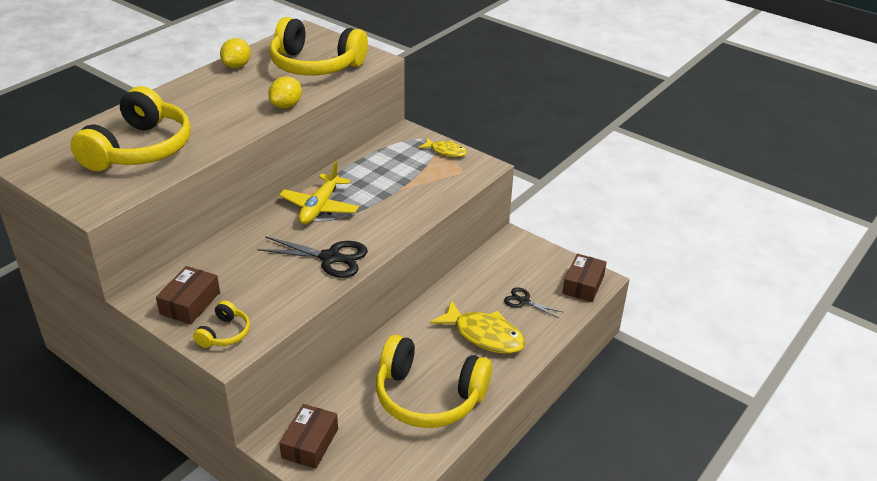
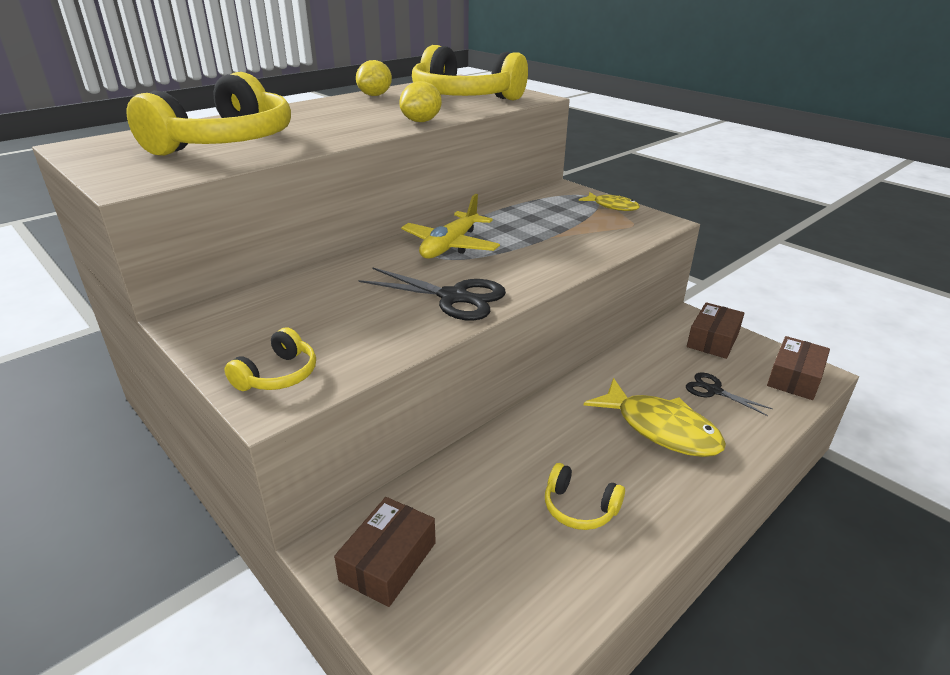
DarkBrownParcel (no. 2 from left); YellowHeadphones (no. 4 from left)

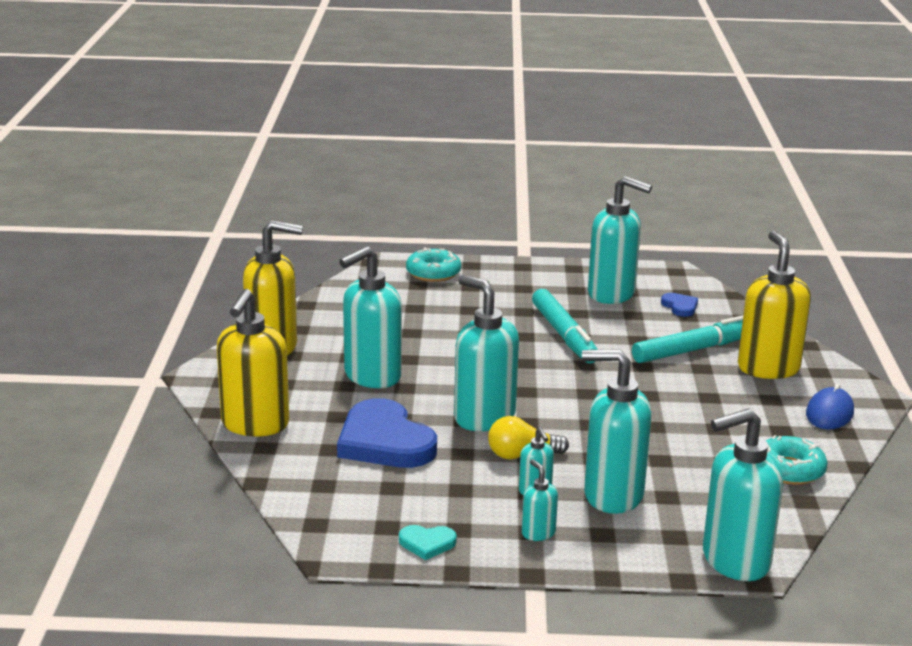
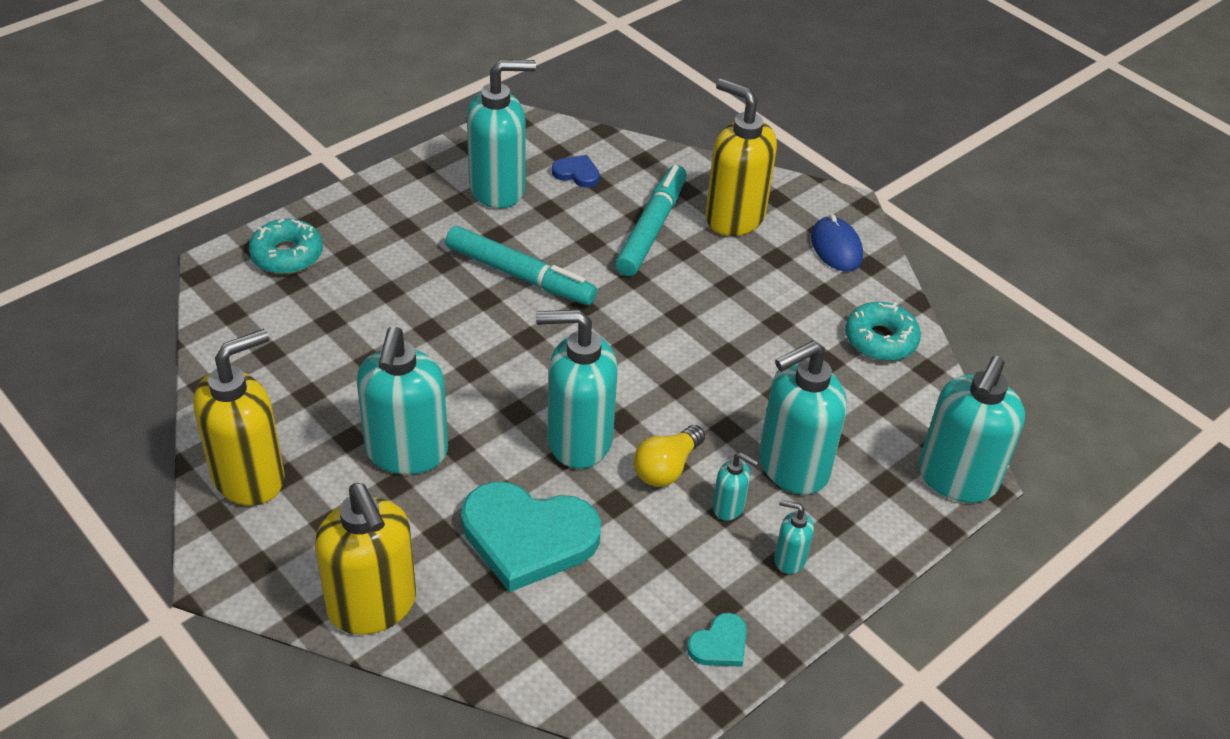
AquaHeart (no. 1 from left)

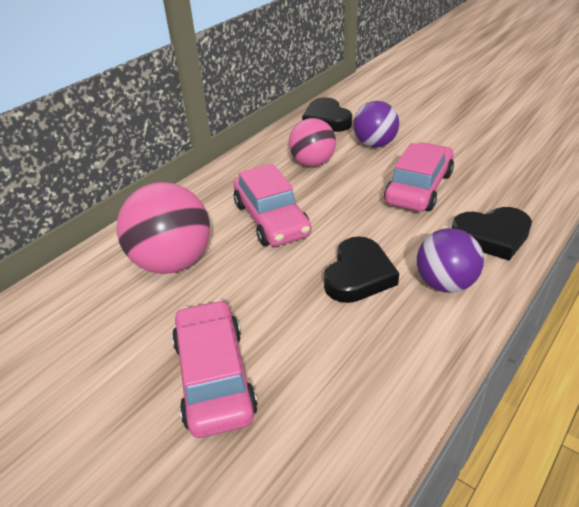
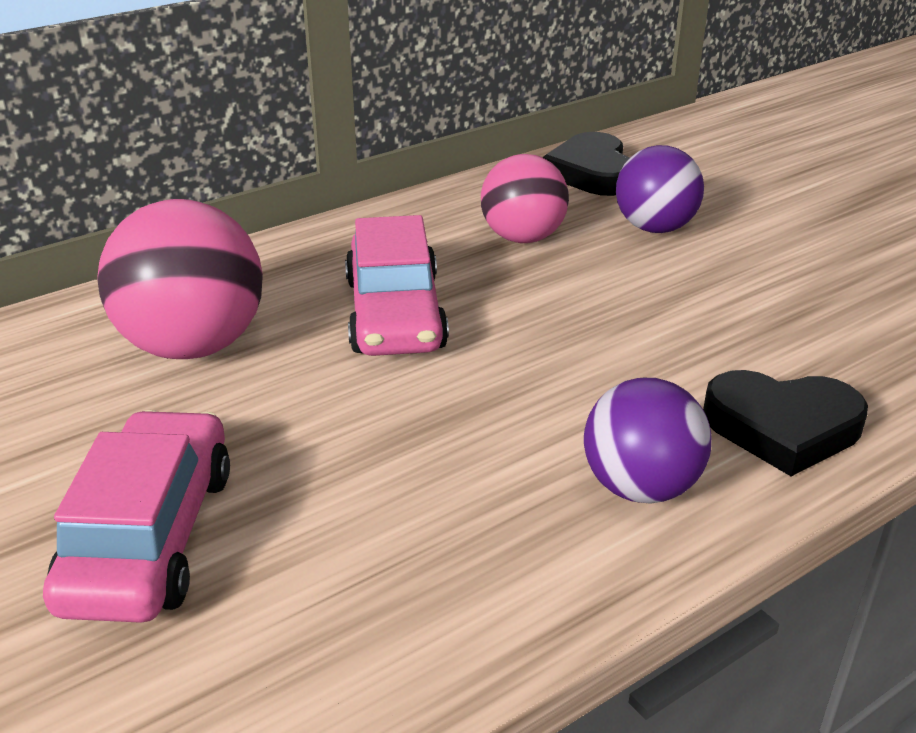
PinkToyCar (no. 3 from left in the first image); EbonyHeart (no. 2 from left in the first image)

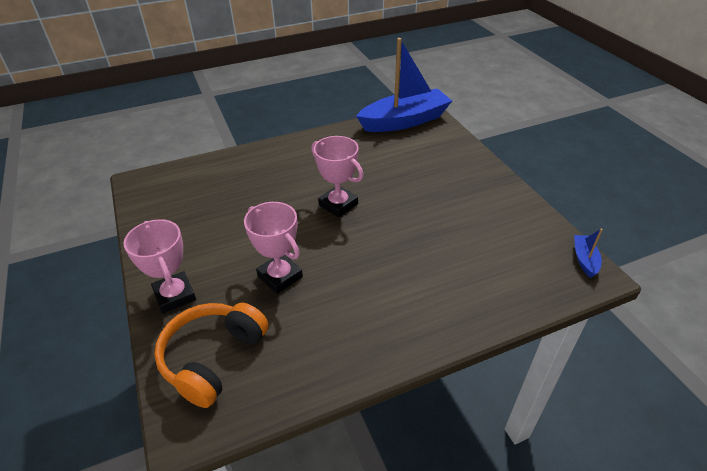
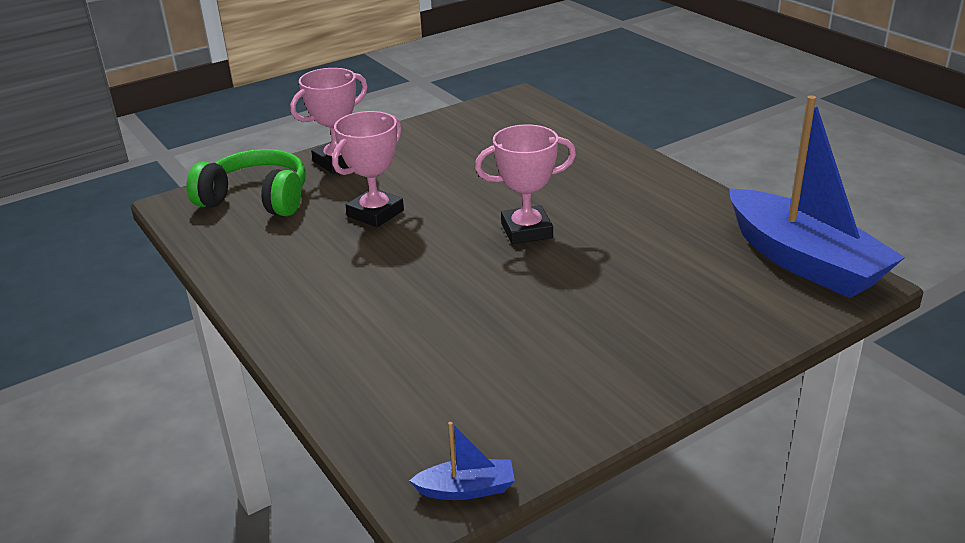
PinkTrophy (no. 3 from left); EmeraldHeadphones

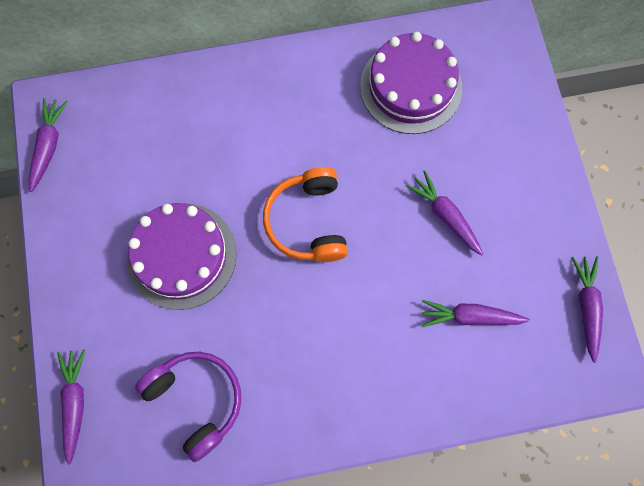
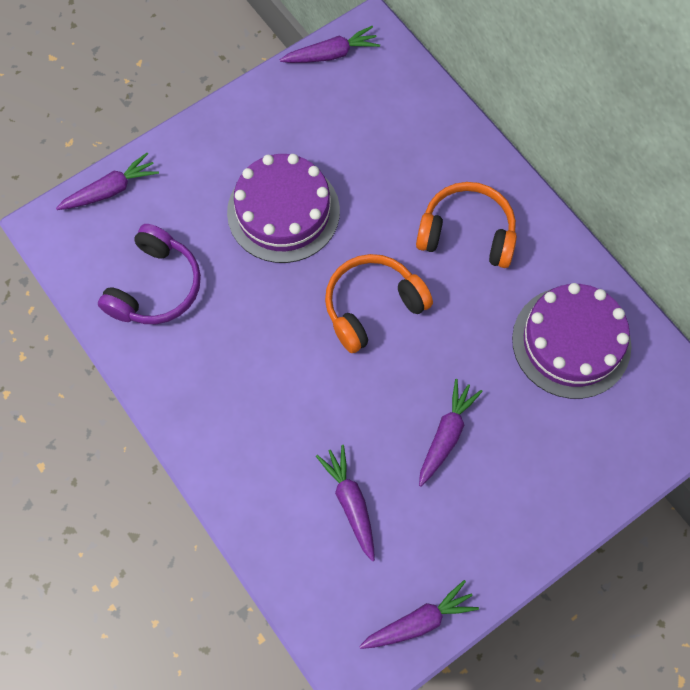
BrightOrangeHeadphones (no. 2 from left)

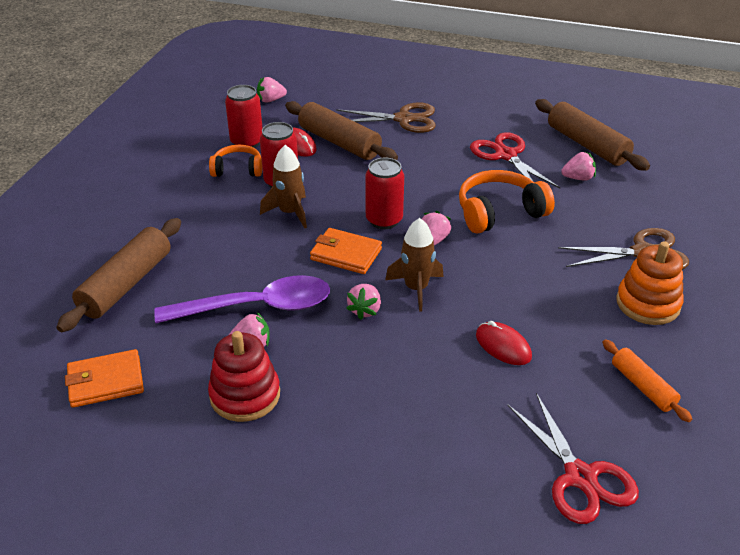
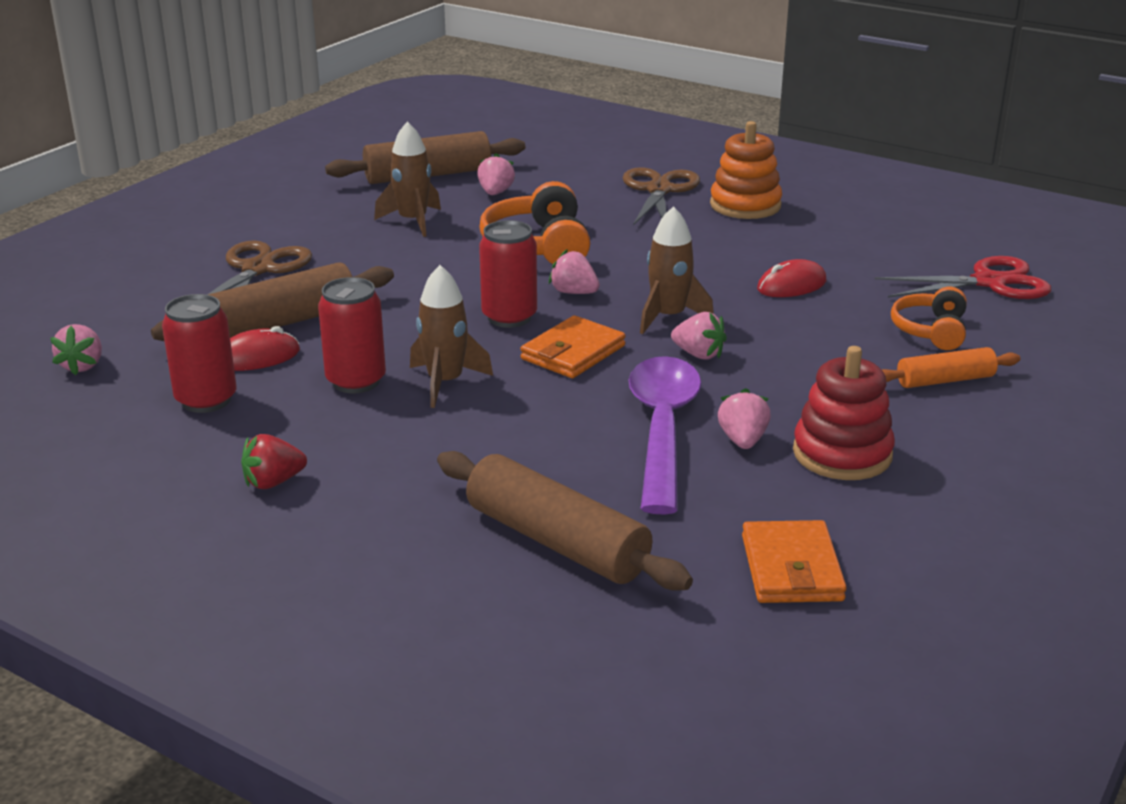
DarkBrownToyRocket (no. 1 from left); BrightOrangeHeadphones (no. 2 from left); BrightOrangeRollingPin; RedStrawberry

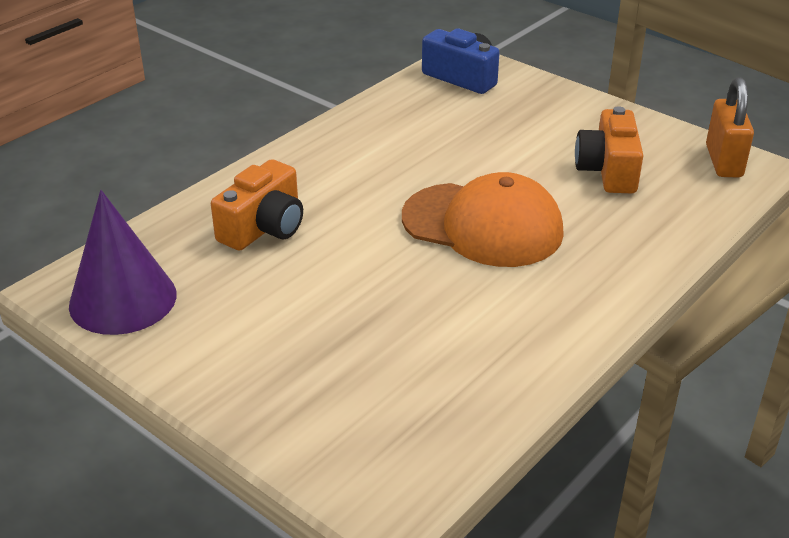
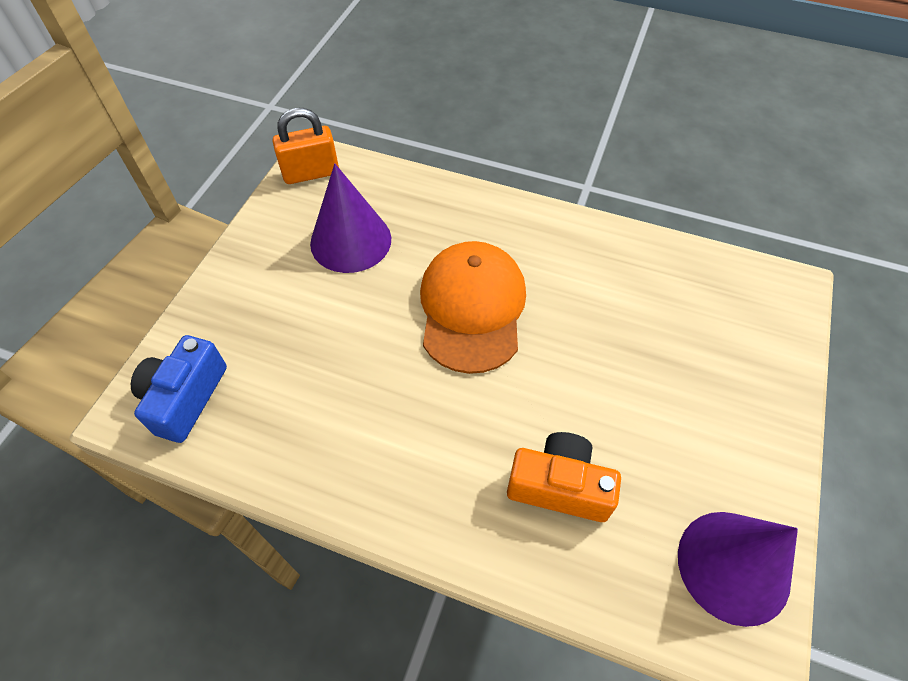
RoyalPurpleCone (no. 1 from left)

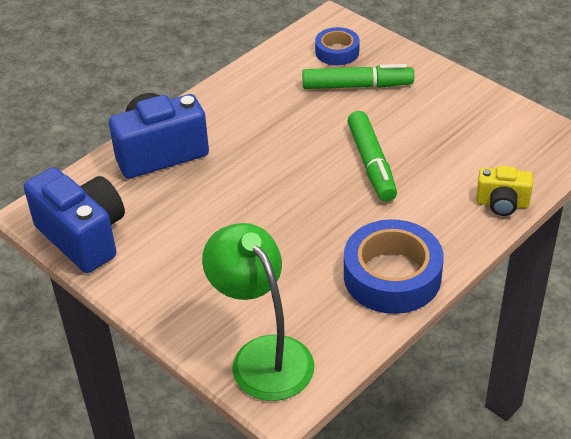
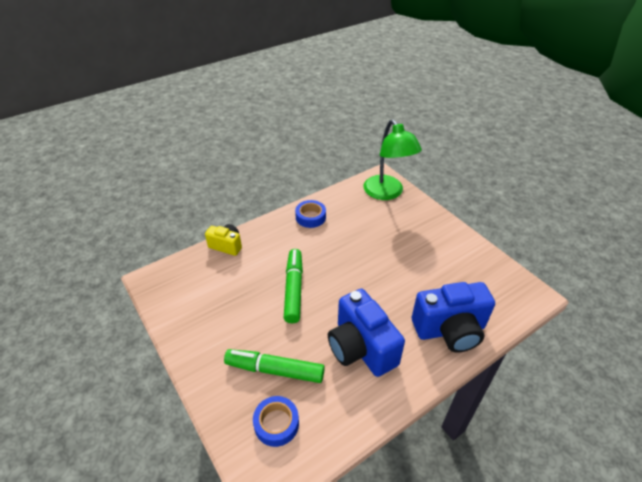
RoyalBluePhotoCamera (no. 1 from left); RoyalBlueTape (no. 2 from left)

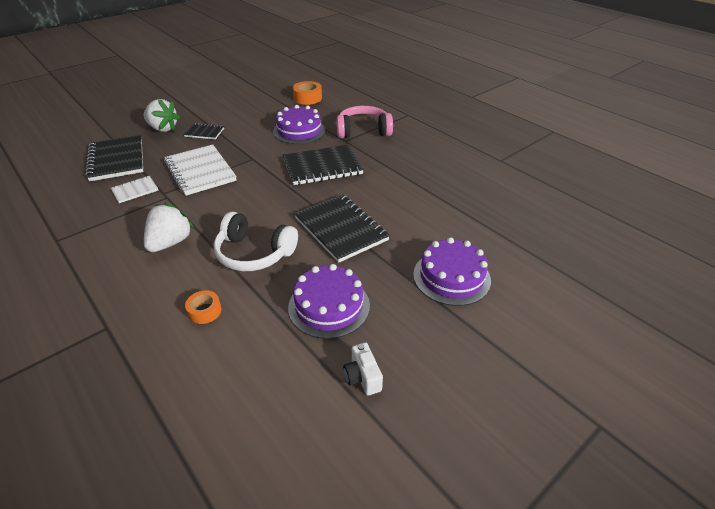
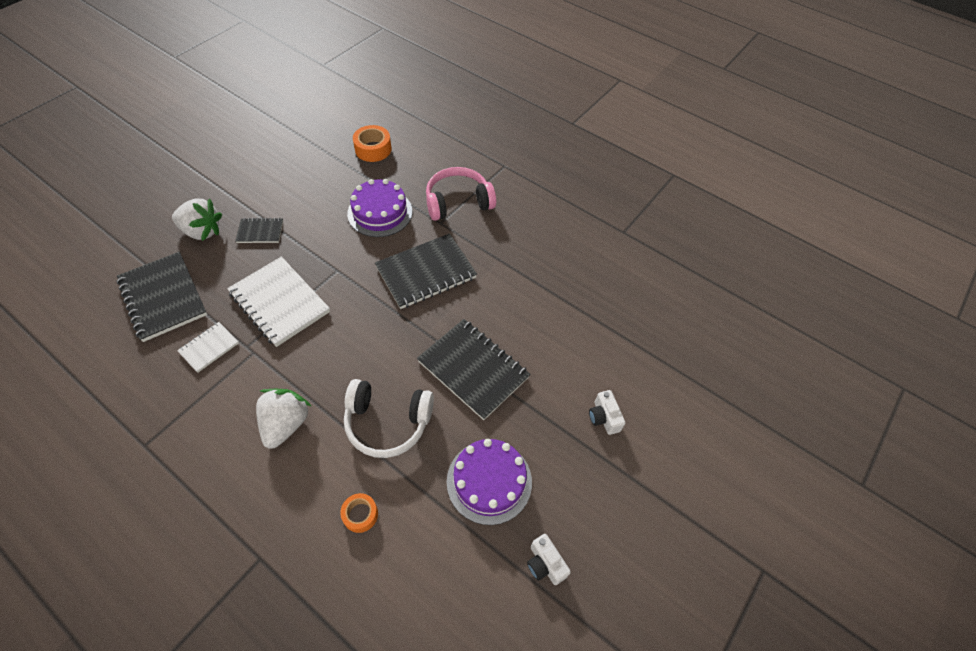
WhitePhotoCamera (no. 2 from left)

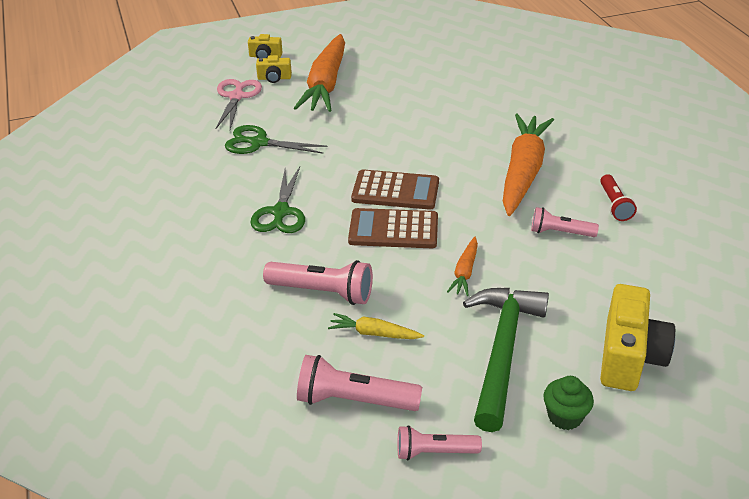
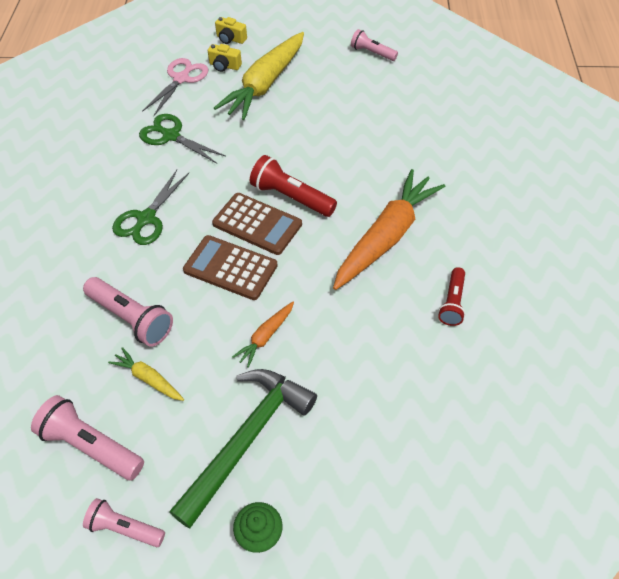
YellowToyCarrot (no. 2 from left); PinkTorch (no. 4 from left); YellowPhotoCamera (no. 3 from left in the first image); RedTorch (no. 1 from left)

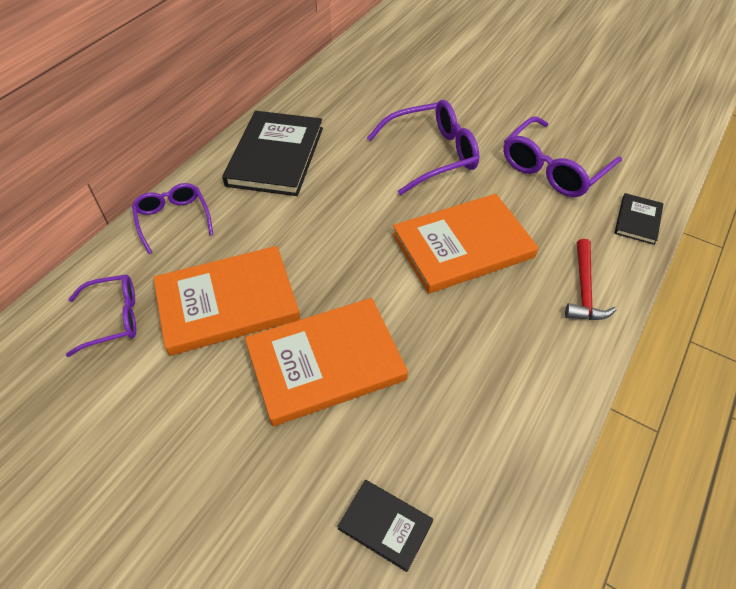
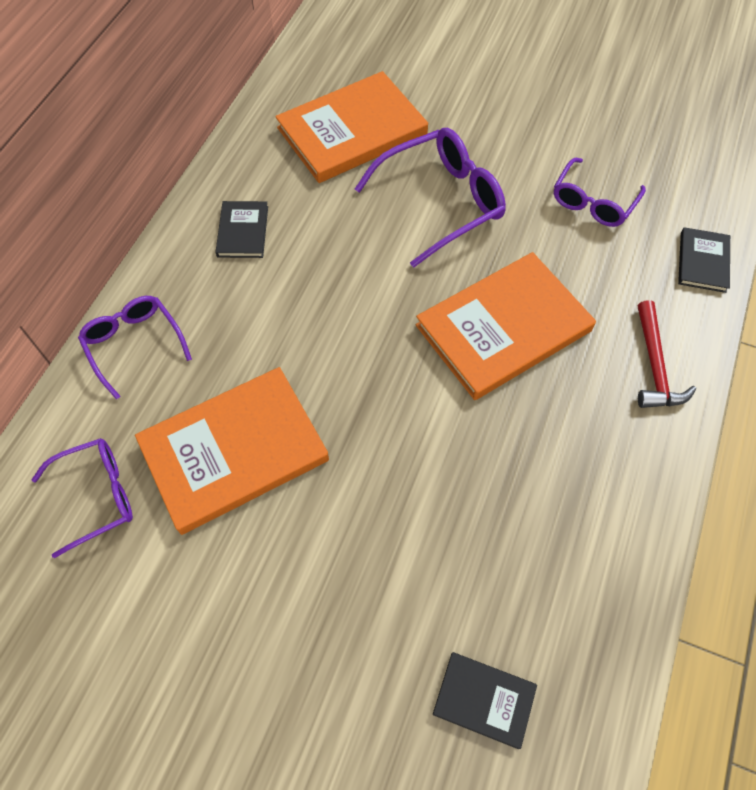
EbonyHardback (no. 1 from left); RoyalPurpleGlasses (no. 4 from left); BrightOrangeHardback (no. 2 from left)

